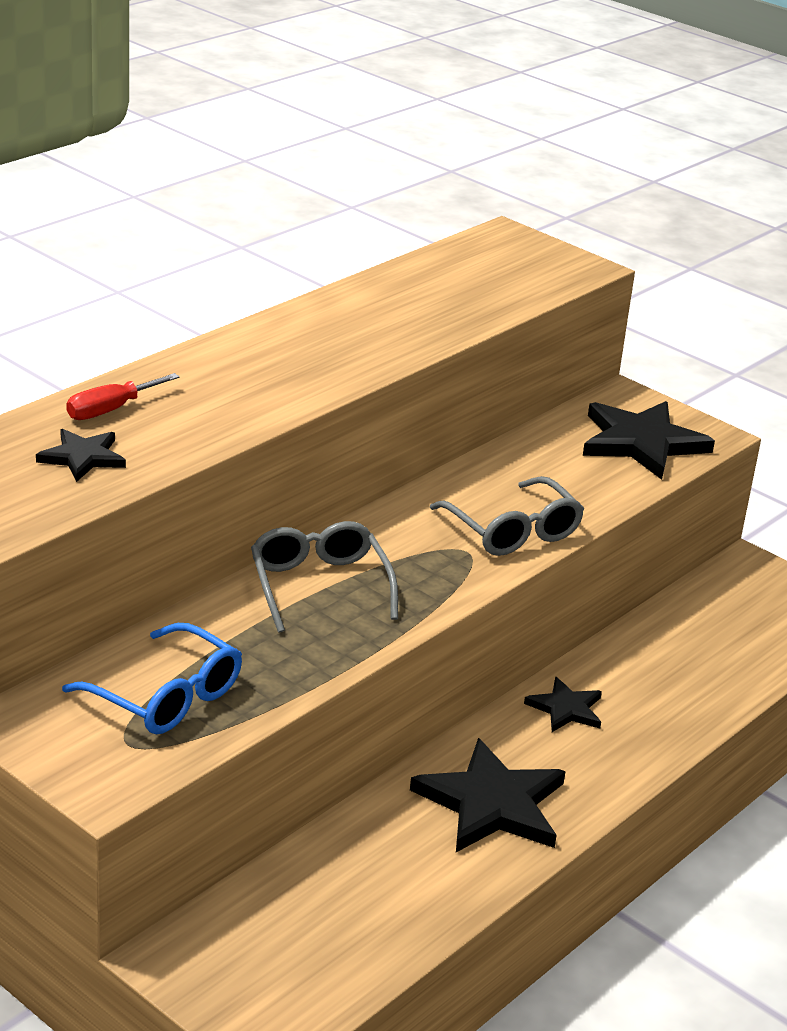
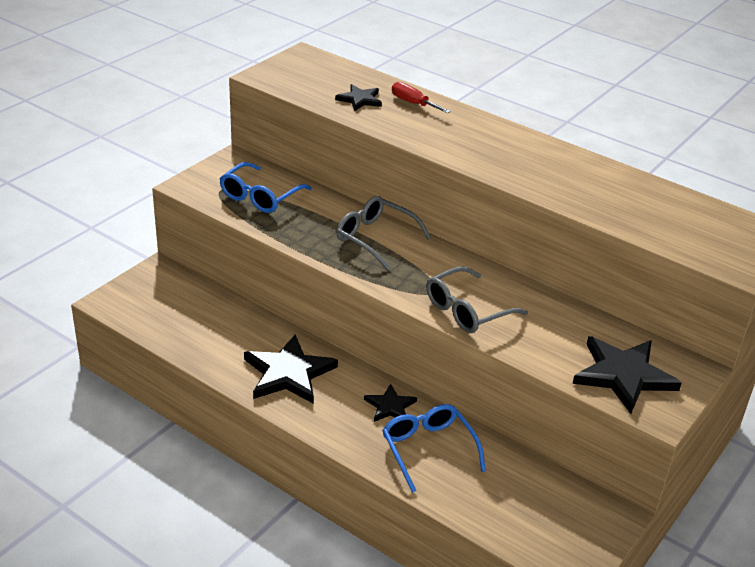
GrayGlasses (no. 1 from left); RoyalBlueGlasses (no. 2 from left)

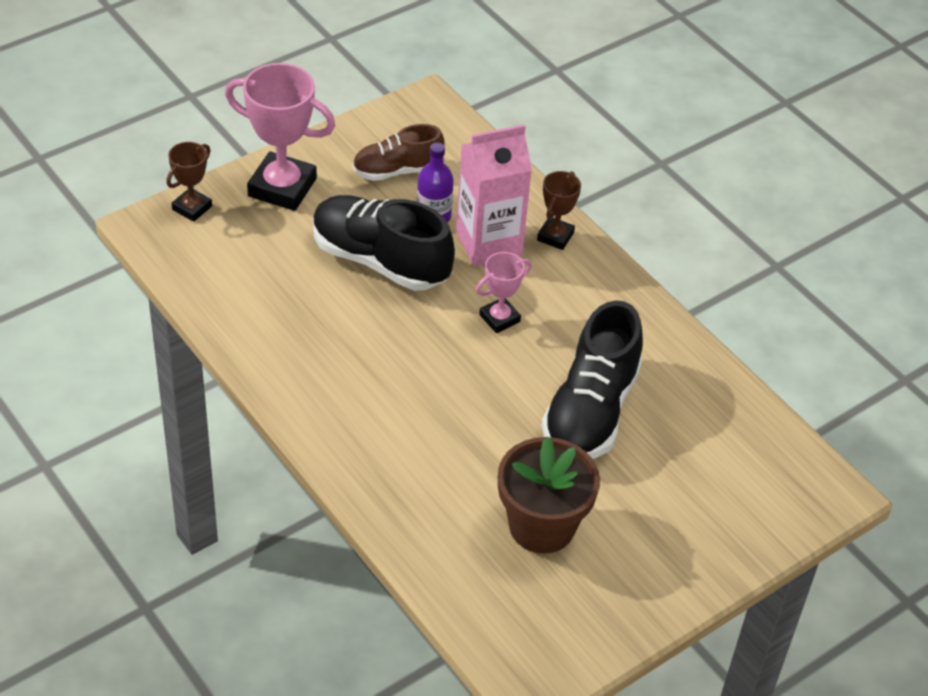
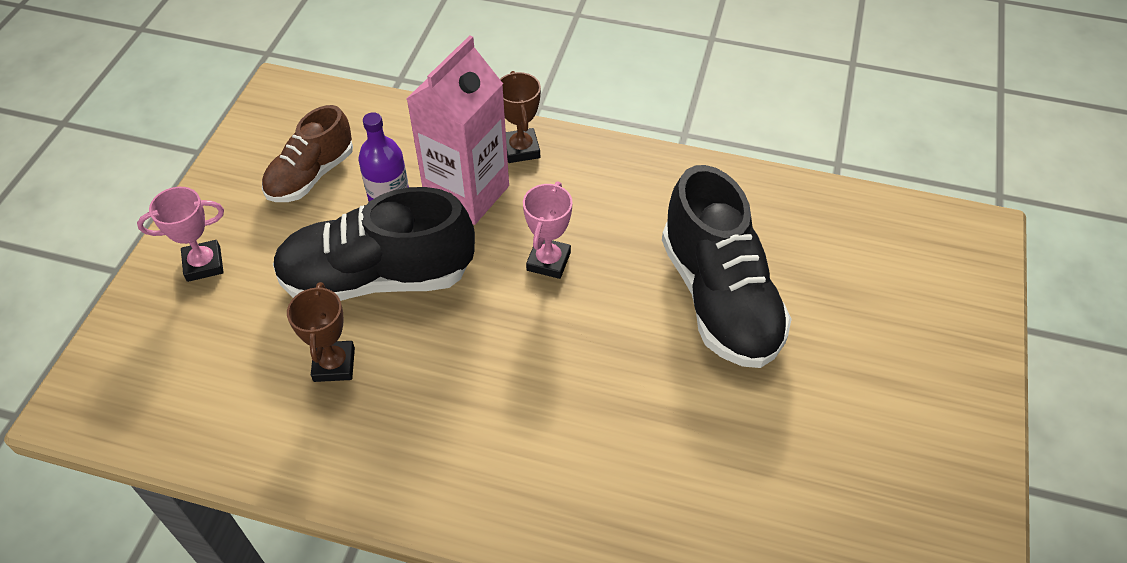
PinkTrophy (no. 1 from left); DarkBrownTrophy (no. 1 from left); DarkBrownFlowerPot

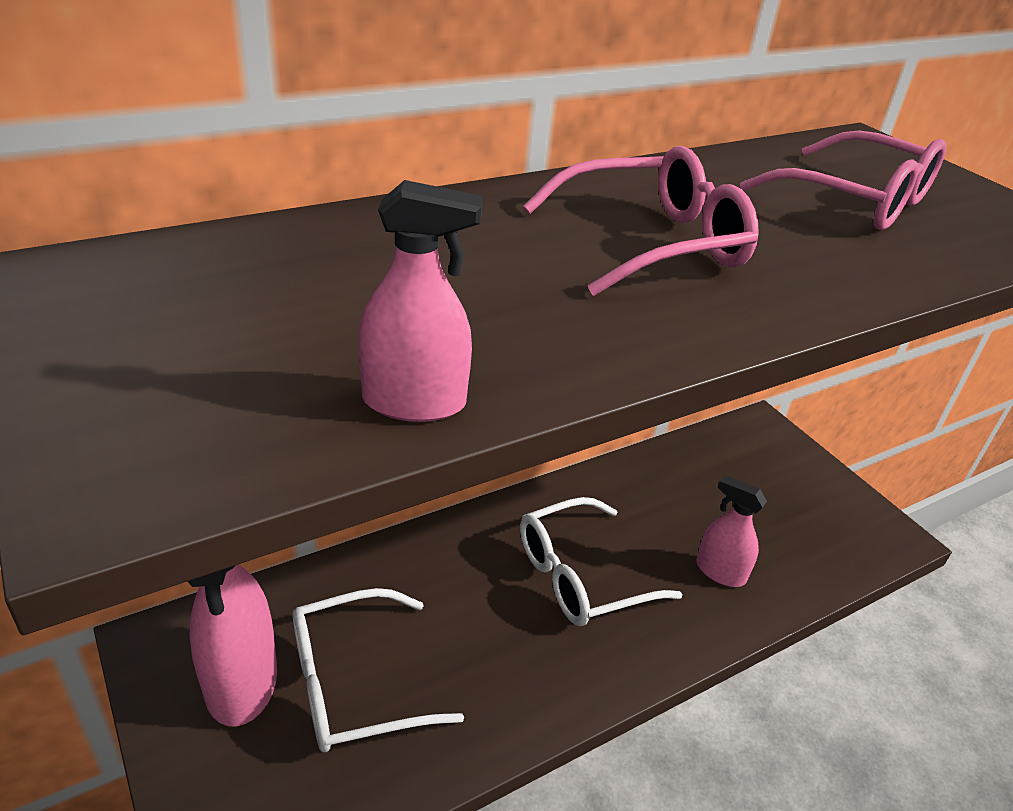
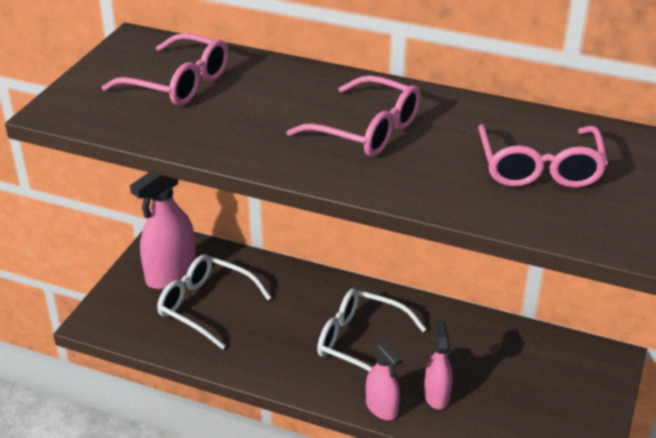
PinkSprayer (no. 2 from left); PinkGlasses (no. 1 from left)

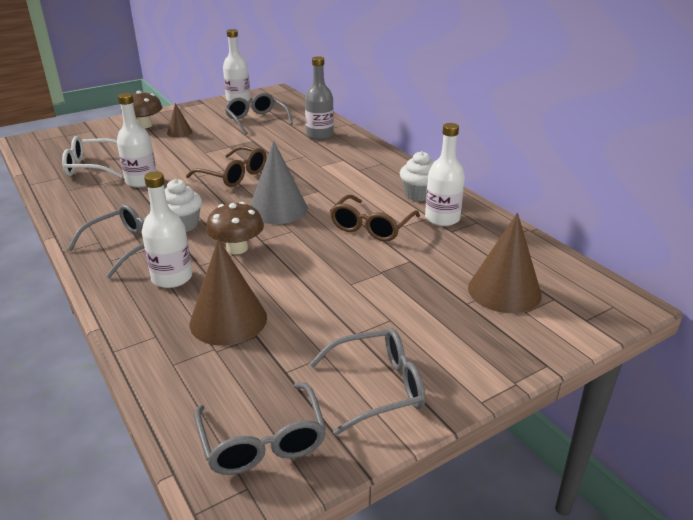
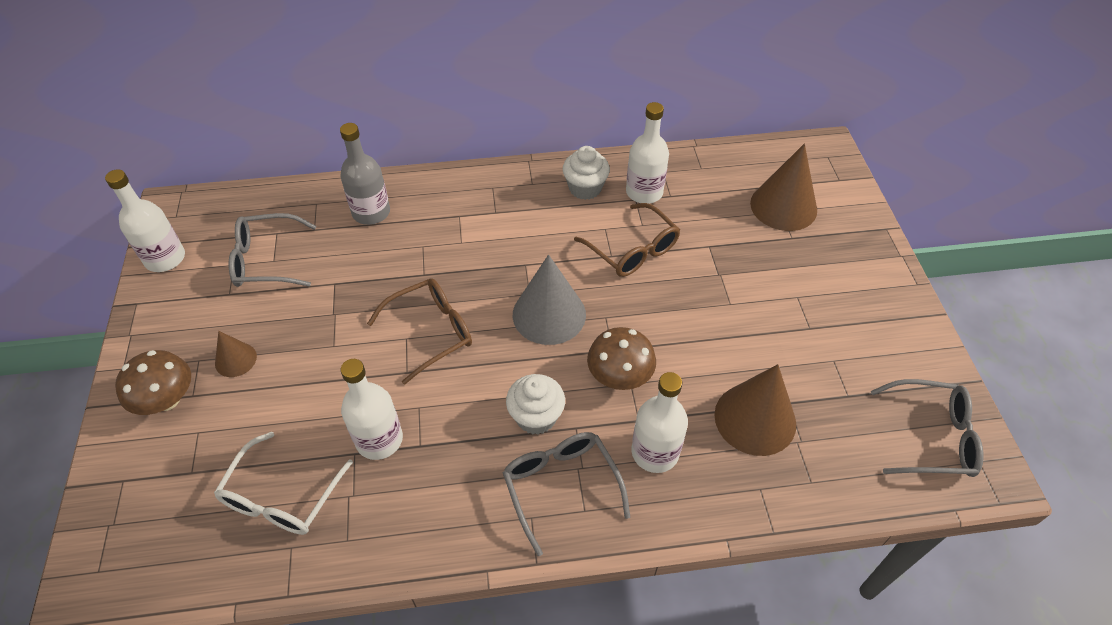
GrayGlasses (no. 4 from left in the first image)

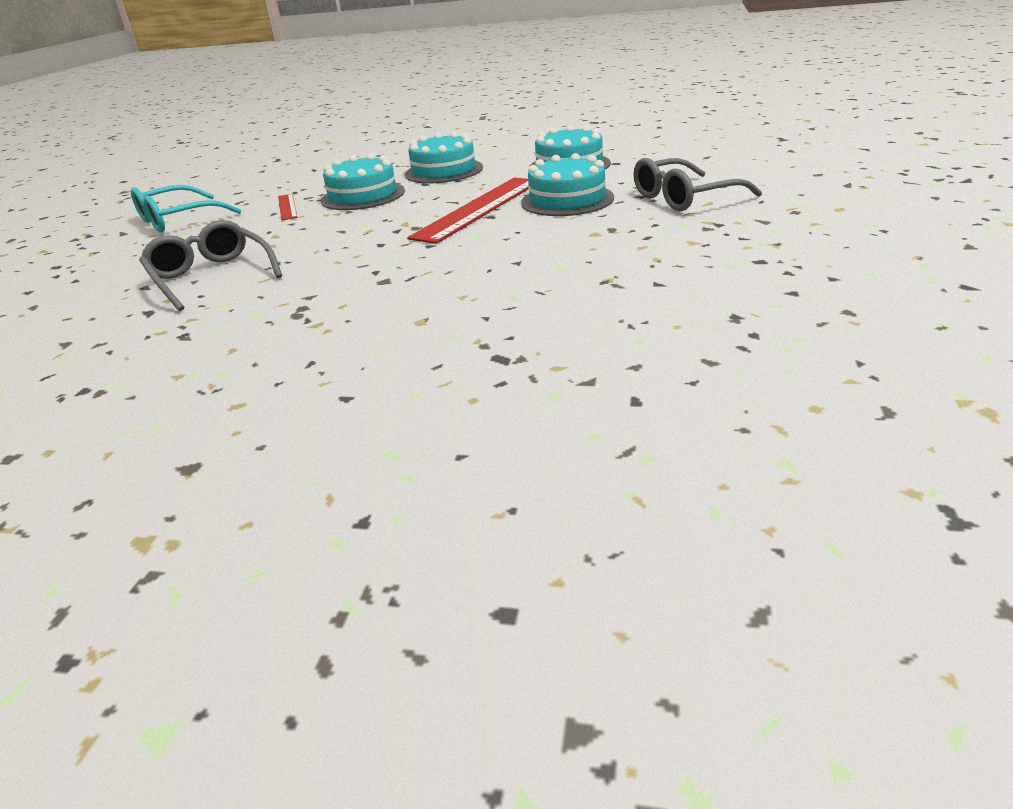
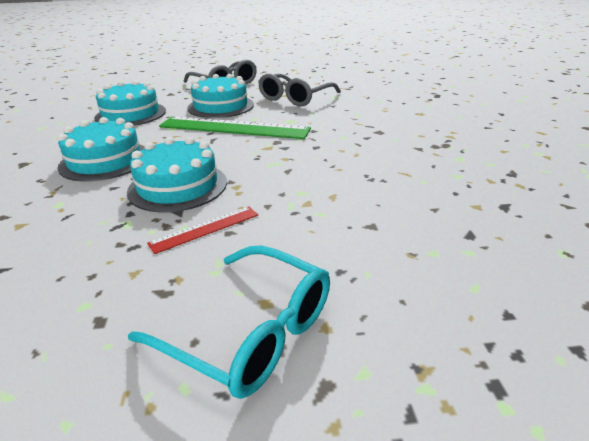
EmeraldRuler; GrayGlasses (no. 2 from left)

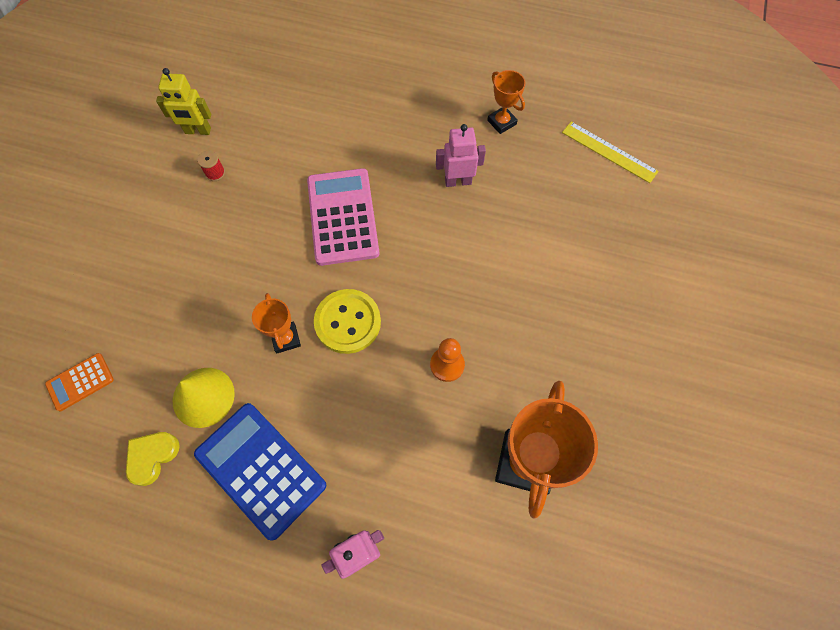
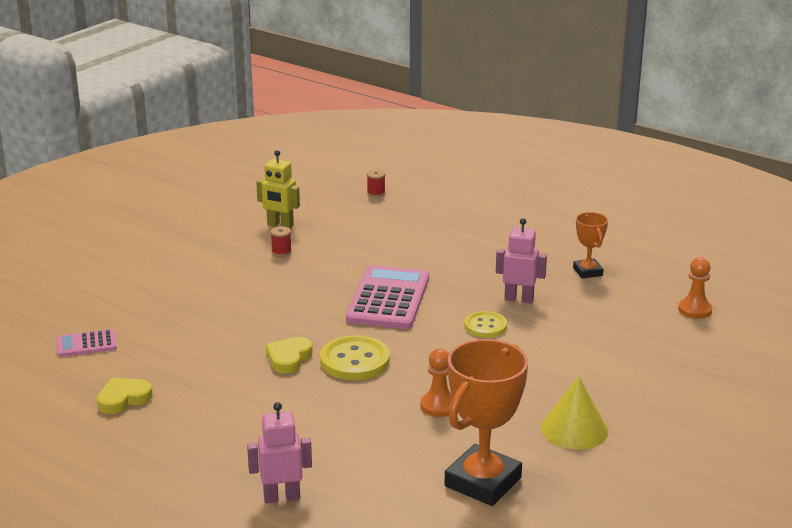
BrightOrangeChessPawn (no. 2 from left); YellowHeart (no. 2 from left); PinkCalculator (no. 1 from left); YellowCone; RoyalBlueCalculator; RedBobbin (no. 2 from left); YellowShirtButton (no. 2 from left)

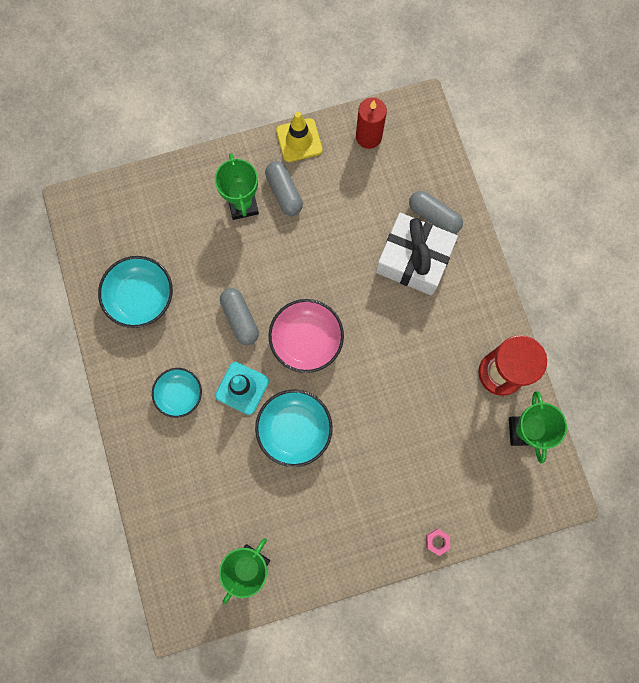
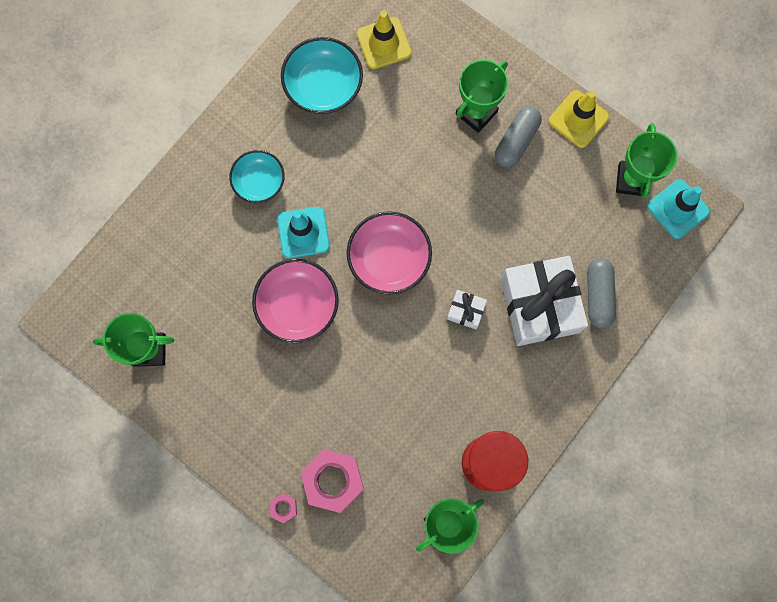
EmeraldTrophy (no. 4 from left); GrayPill (no. 1 from left in the first image); PinkDeepDish (no. 1 from left); YellowRoadCone (no. 1 from left); AquaRoadCone (no. 2 from left); WhiteWrappedGift (no. 1 from left); PinkNut (no. 2 from left)

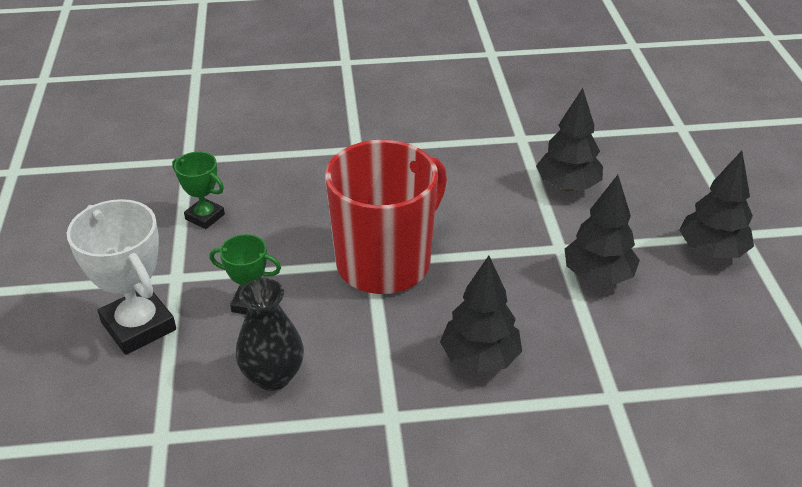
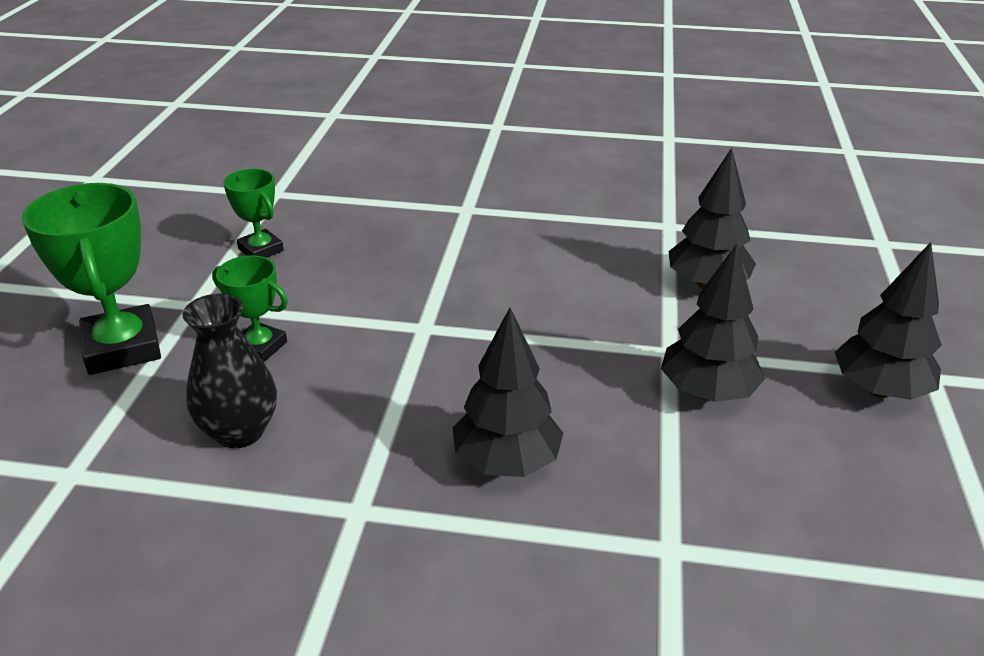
RedCoffeeMug; EmeraldTrophy (no. 1 from left)

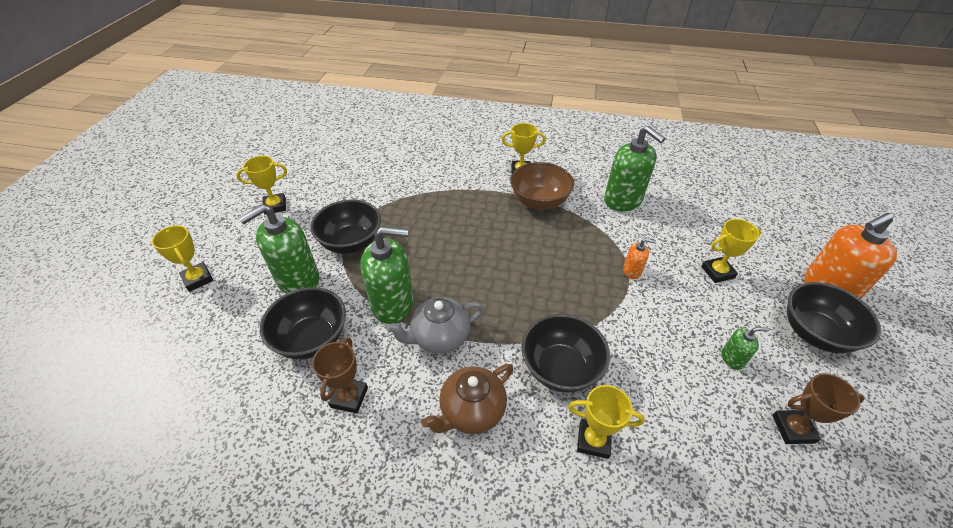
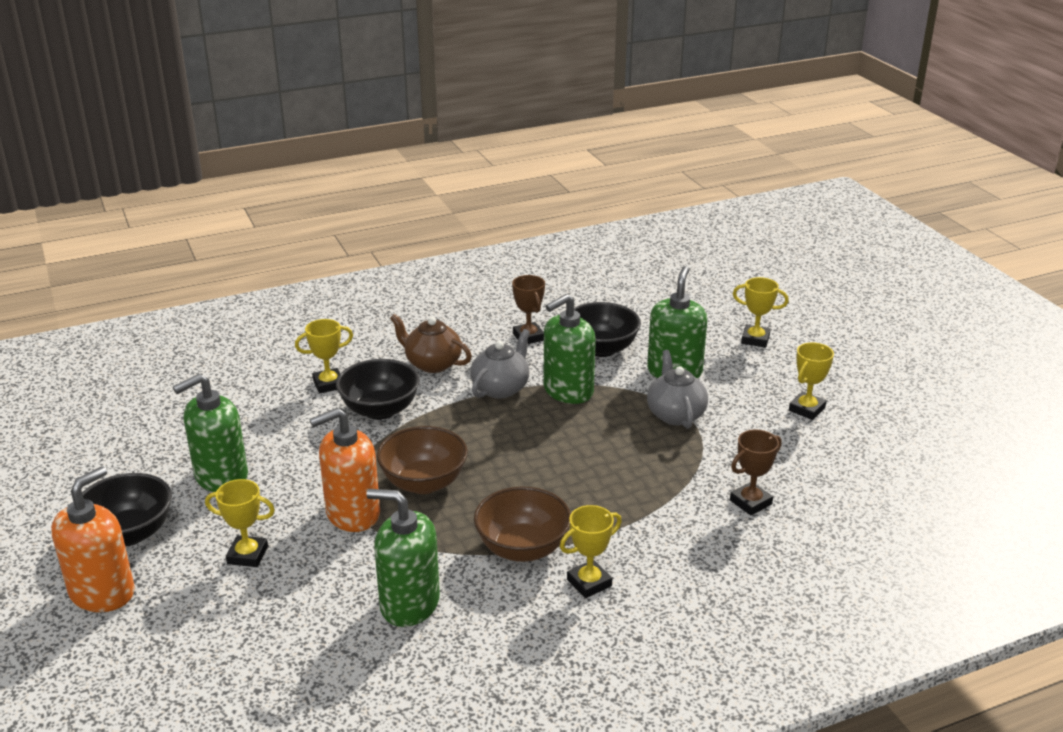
GrayTeaPot (no. 2 from left); YellowTrophy (no. 1 from left); BrightOrangePumpBottle (no. 2 from left); EmeraldPumpBottle (no. 1 from left); DarkBrownTeaPot; DarkBrownTrophy (no. 2 from left); DarkBrownDeepDish (no. 1 from left)

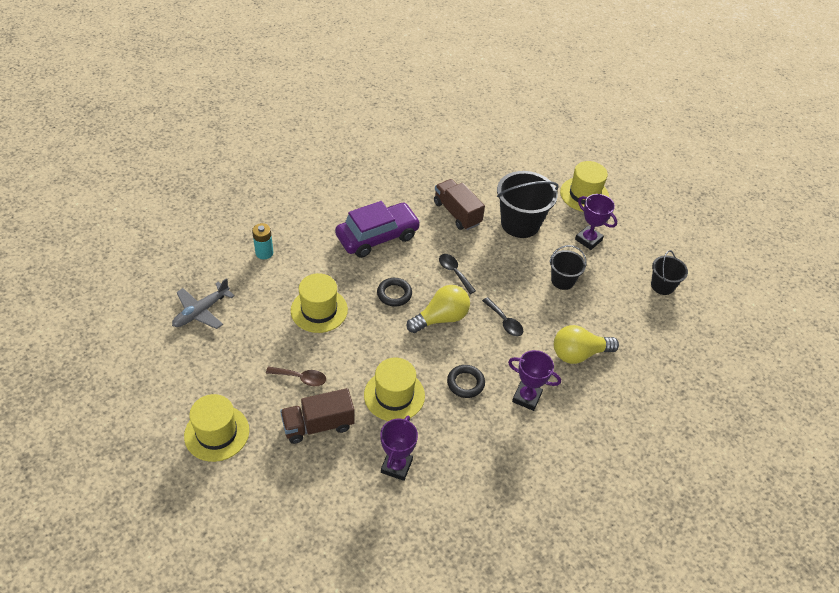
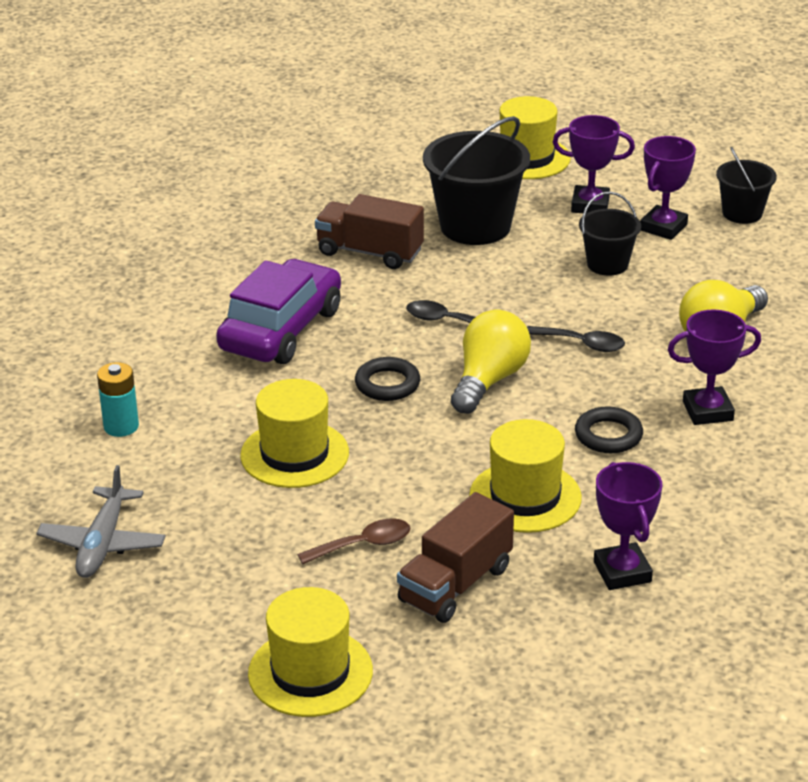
RoyalPurpleTrophy (no. 3 from left)

